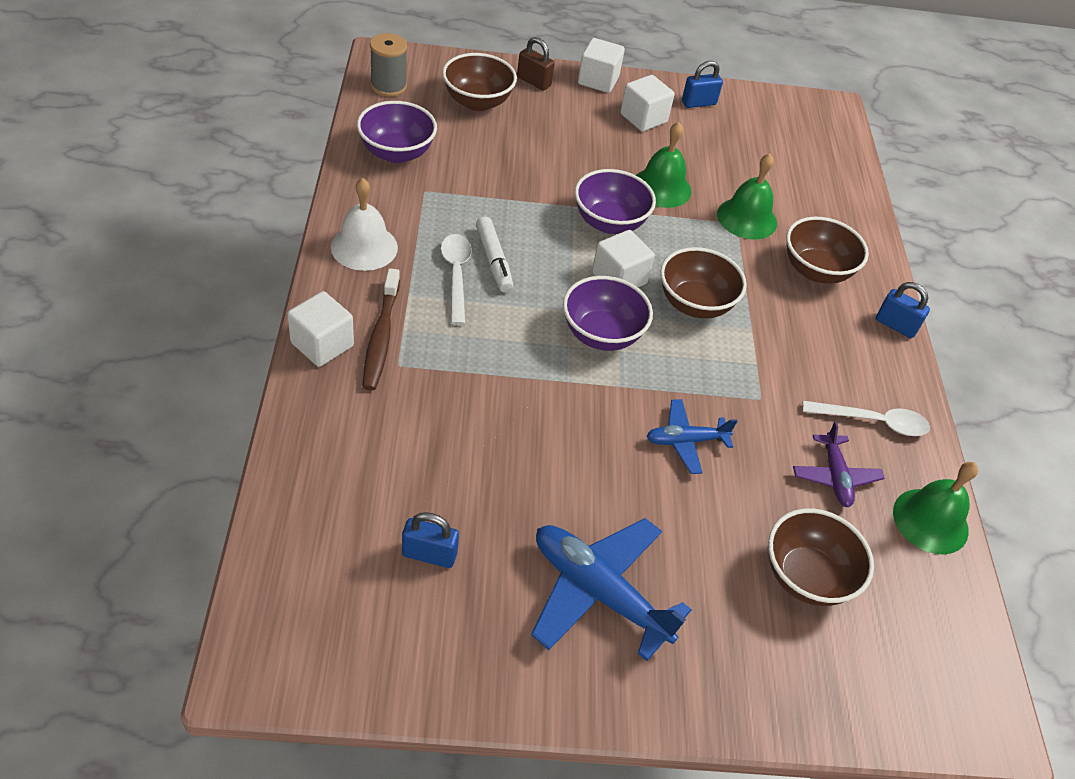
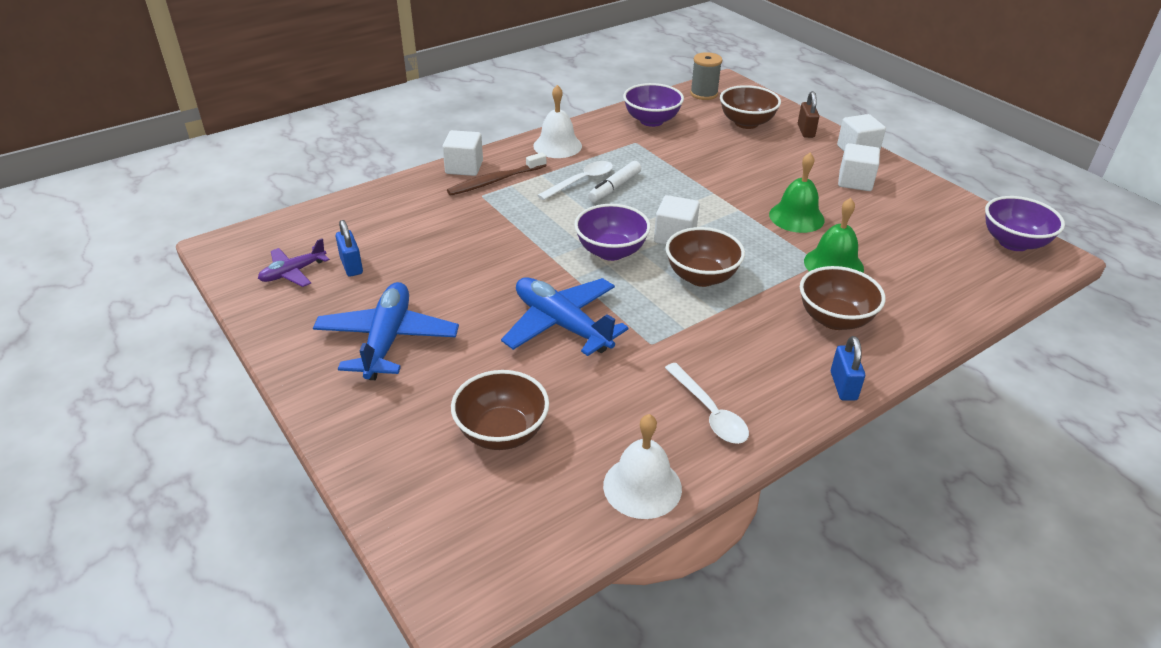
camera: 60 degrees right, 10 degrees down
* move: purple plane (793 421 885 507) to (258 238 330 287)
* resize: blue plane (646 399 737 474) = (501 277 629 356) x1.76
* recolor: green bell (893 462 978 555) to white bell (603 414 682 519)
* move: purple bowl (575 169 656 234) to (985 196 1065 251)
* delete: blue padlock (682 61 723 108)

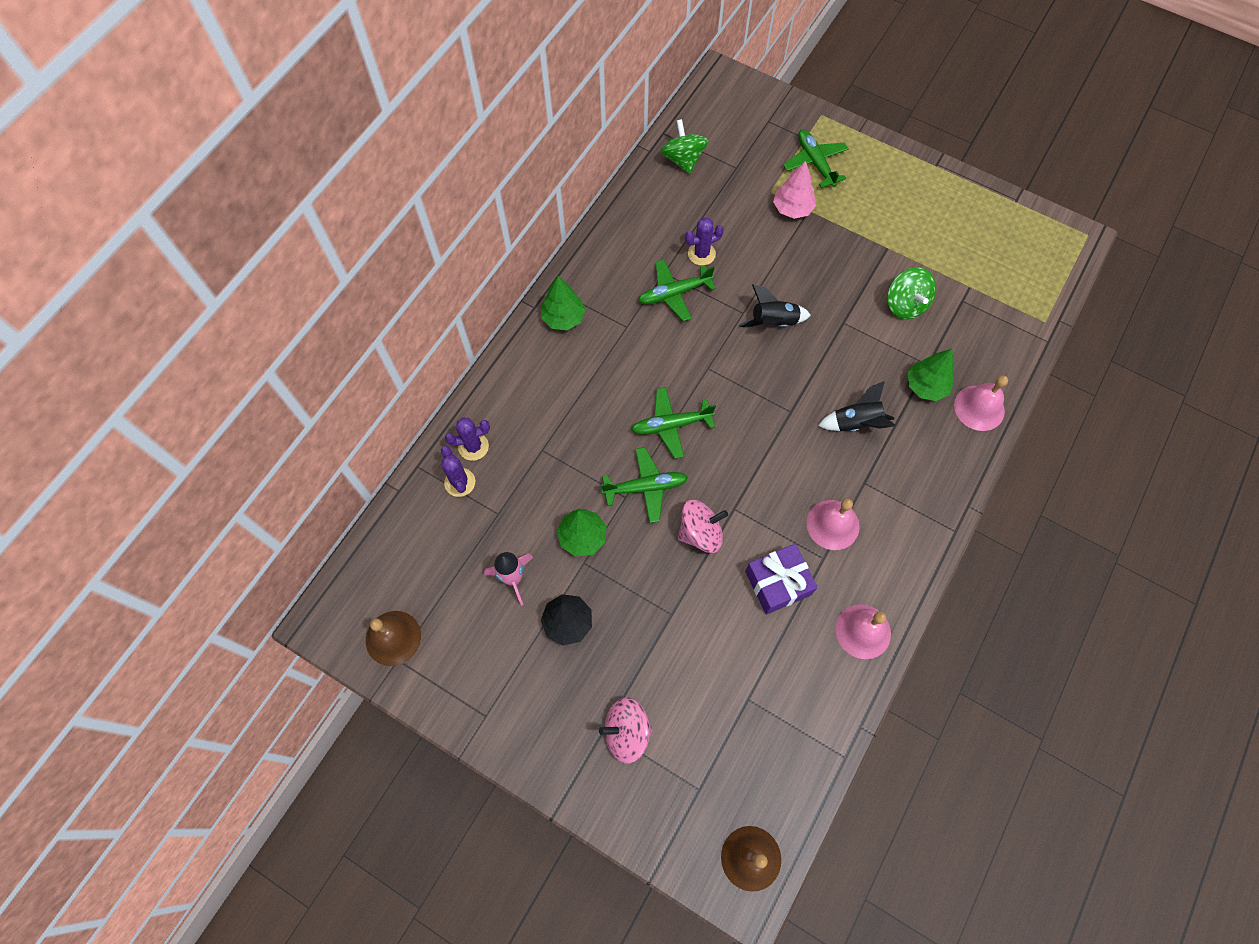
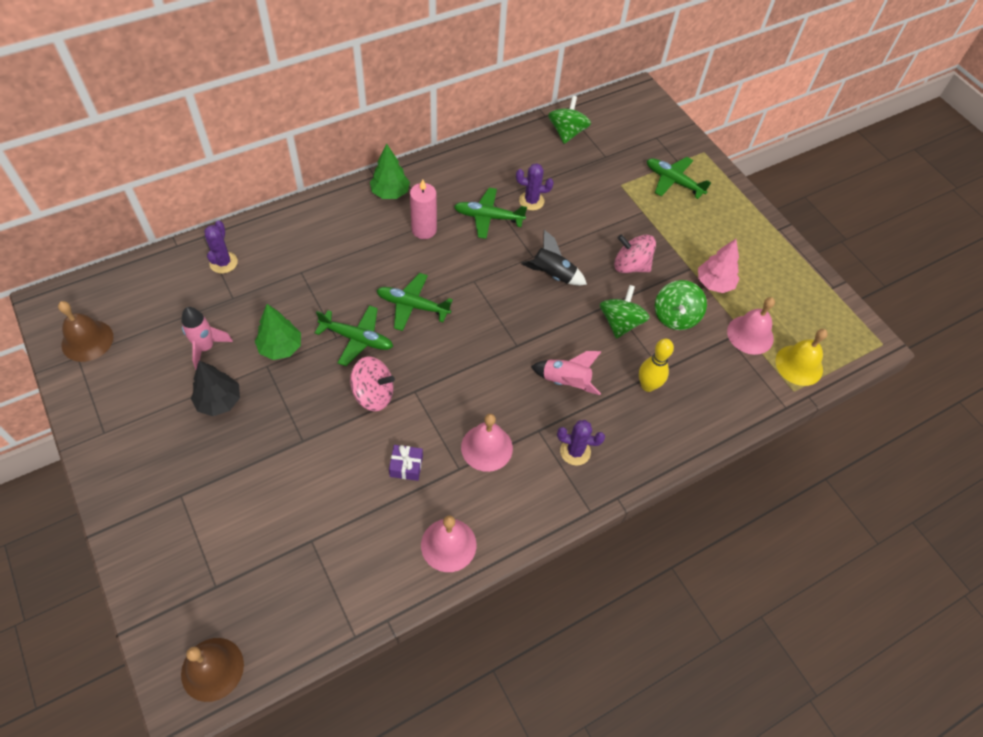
camera: 25 degrees right, 10 degrees down
* resize: purple gift (745 544 818 614) = (389 445 423 481) x0.58
* insert: pink candle (410 179 437 239)
* recolor: black rocket (818 381 895 431) to pink rocket (531 351 601 395)
* move: purple cactus (445 417 490 461) to (557 420 605 466)
* insert: green spinning top (600 285 650 339)
* move: pink spinning top (599 697 653 764) to (614 234 656 273)
* replace: green tree (908 349 955 401) to yellow bowling pin (639 339 674 392)
* rotate: green plane (783 129 848 188) = (647 157 711 199) 60 degrees counterclockwise
* move: pink tree (773 161 816 219) to (698 239 740 293)
* move: pink bell (954 375 1008 431) to (727 297 775 355)
* insert: yellow bell (776 329 828 386)

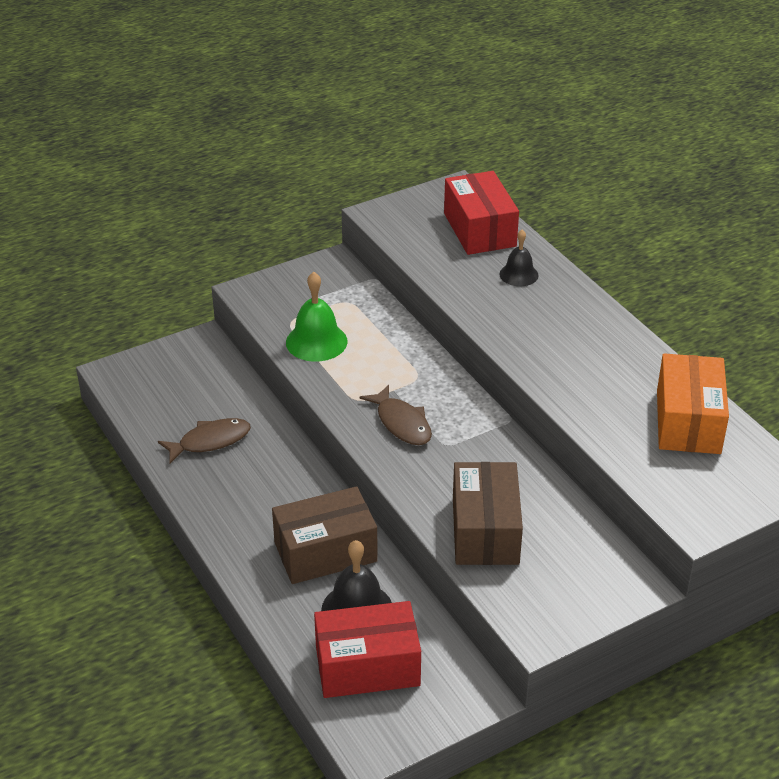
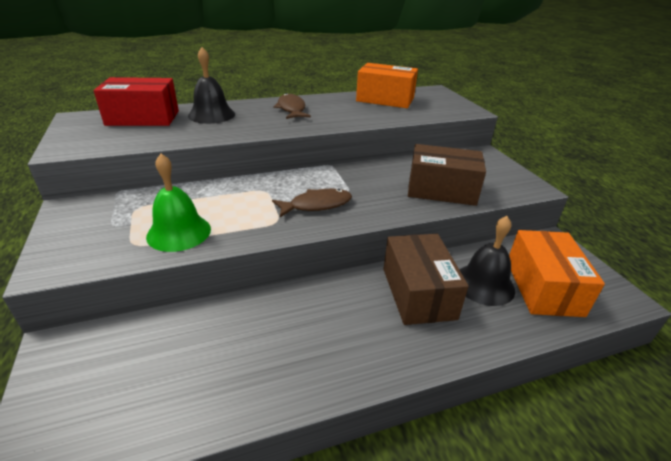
camera: 80 degrees left, 5 degrees down
* resize: black bell (500 230 539 286) = (188 47 235 124) x1.57
* move: brown fish (158 418 251 464) to (273 93 311 119)
* recolor: red box (314 601 421 698) to orange box (509 230 605 317)

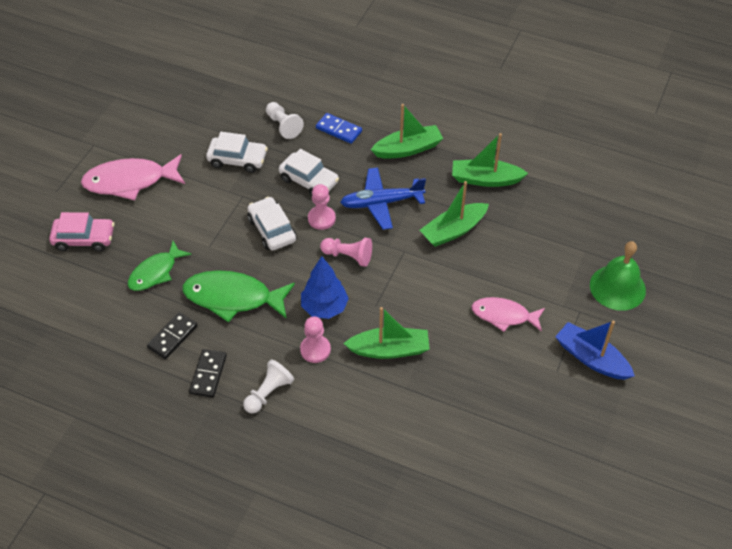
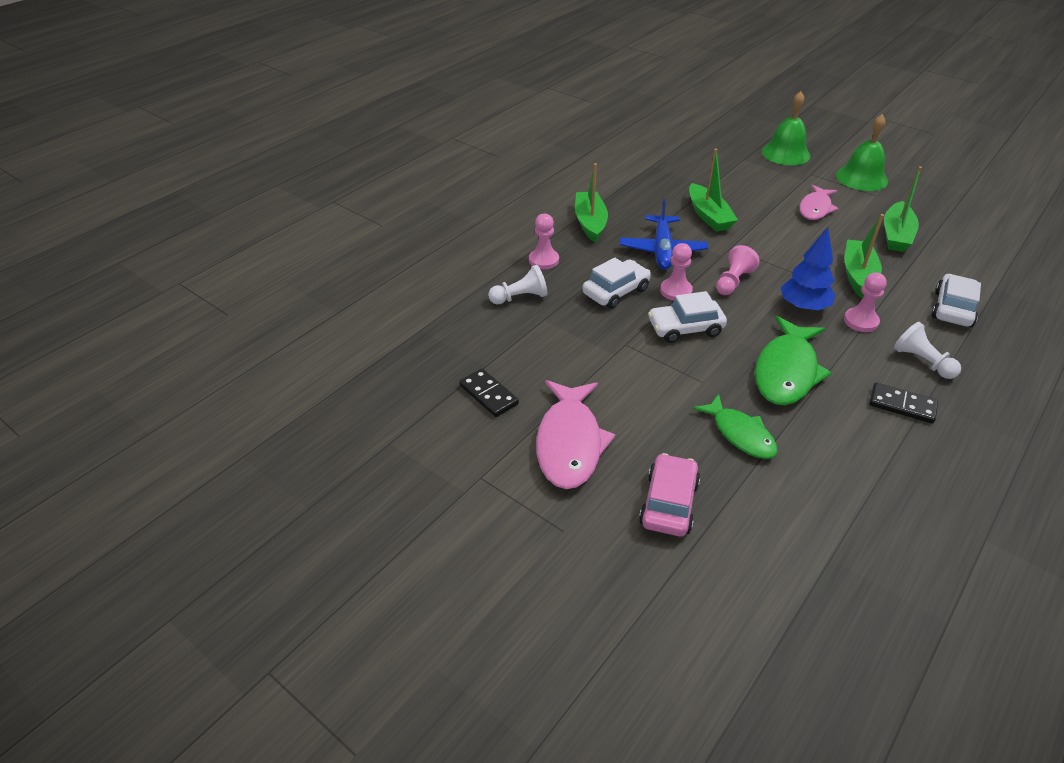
camera: 75 degrees left, 10 degrees down
* move: black domino (147 312 198 359) to (459 369 519 417)
* replace: blue domino (316 113 362 144) to pink pawn (529 214 559 269)
* replace: blue boat (555 321 635 380) to green bell (836 114 888 191)
* move: green boat (452 133 528 187) to (884 166 922 252)
* move: white car (206 132 268 173) to (931 274 981 328)

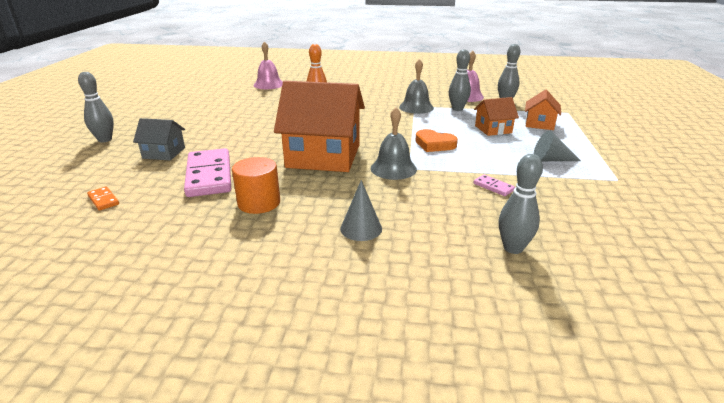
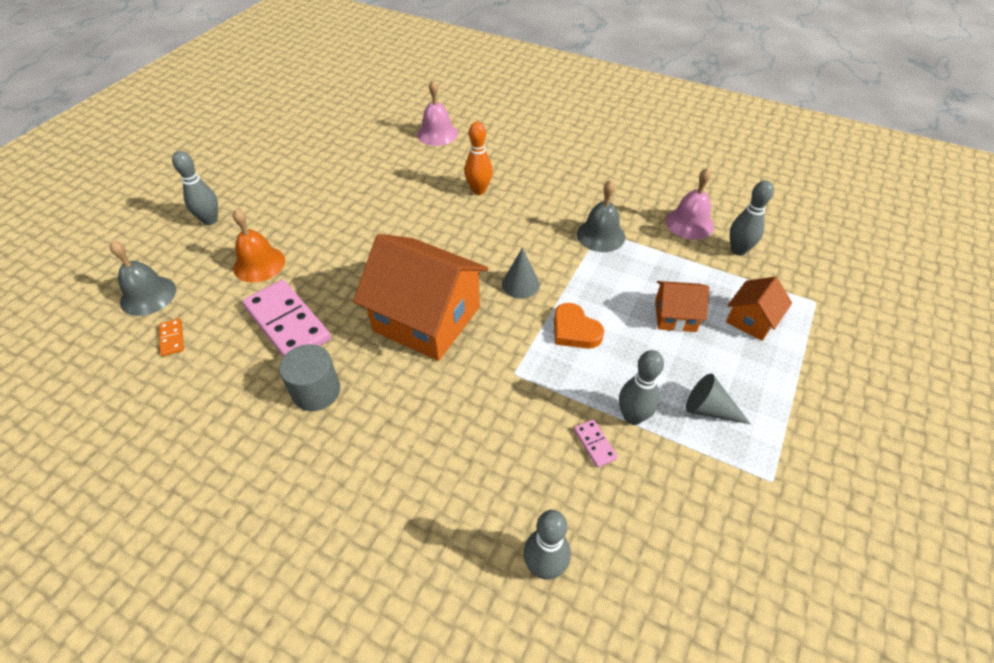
camera: 20 degrees right, 20 degrees up
* move: grey bell (371 107 417 180) to (110 241 176 316)
* replace: grey house (133 118 185 160) to orange bell (233 209 285 283)
* rotate: pink domino (184 148 231 197) = (242 280 331 357) 45 degrees counterclockwise
* recolor: orange cylinder (232 157 280 214) to grey cylinder (279 344 340 411)
* move: grey cone (340 180 382 241) to (502 248 540 299)
* move: grey bowling pin (449 49 471 111) to (619 350 664 425)

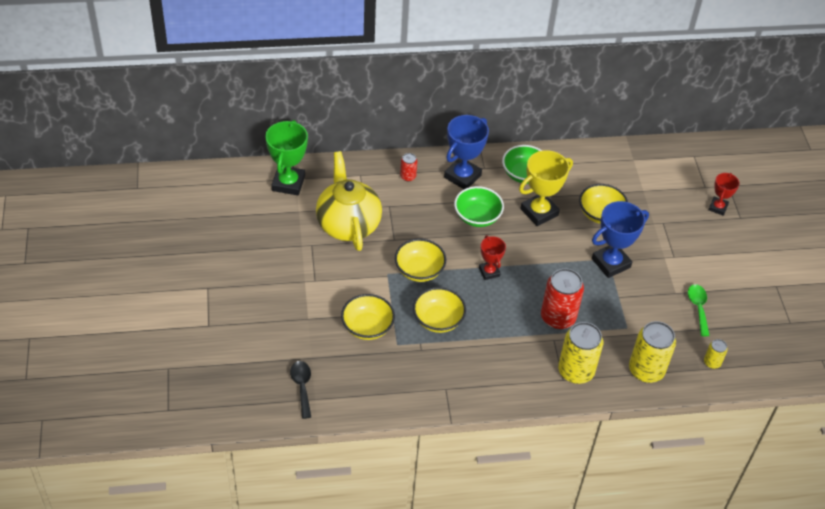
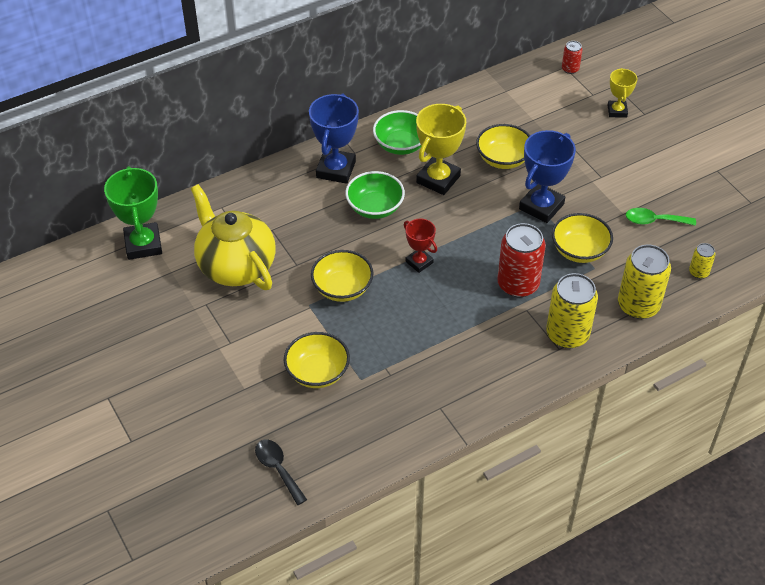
camera: 20 degrees left, 0 degrees up
* move: yellow bowl (413 287 466 333) to (552 213 613 263)
* move: red can (400 153 417 181) to (562 41 583 74)
* recolor: red trophy (709 173 740 216) to yellow trophy (608 68 637 118)
* rotate: green spoon (688 284 710 336) = (626 208 696 226) 60 degrees counterclockwise

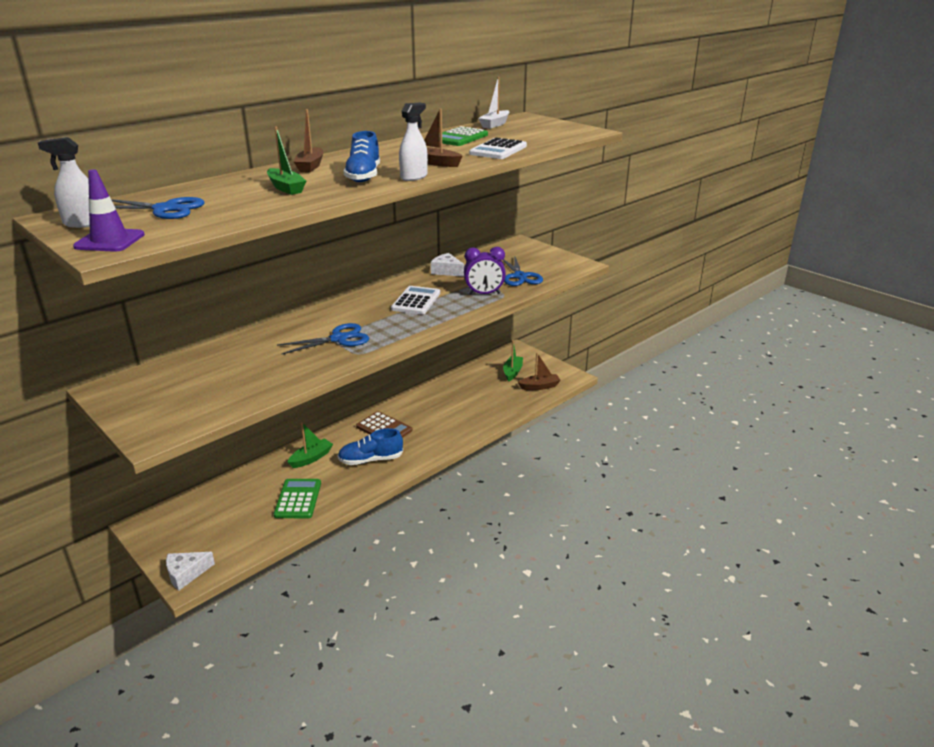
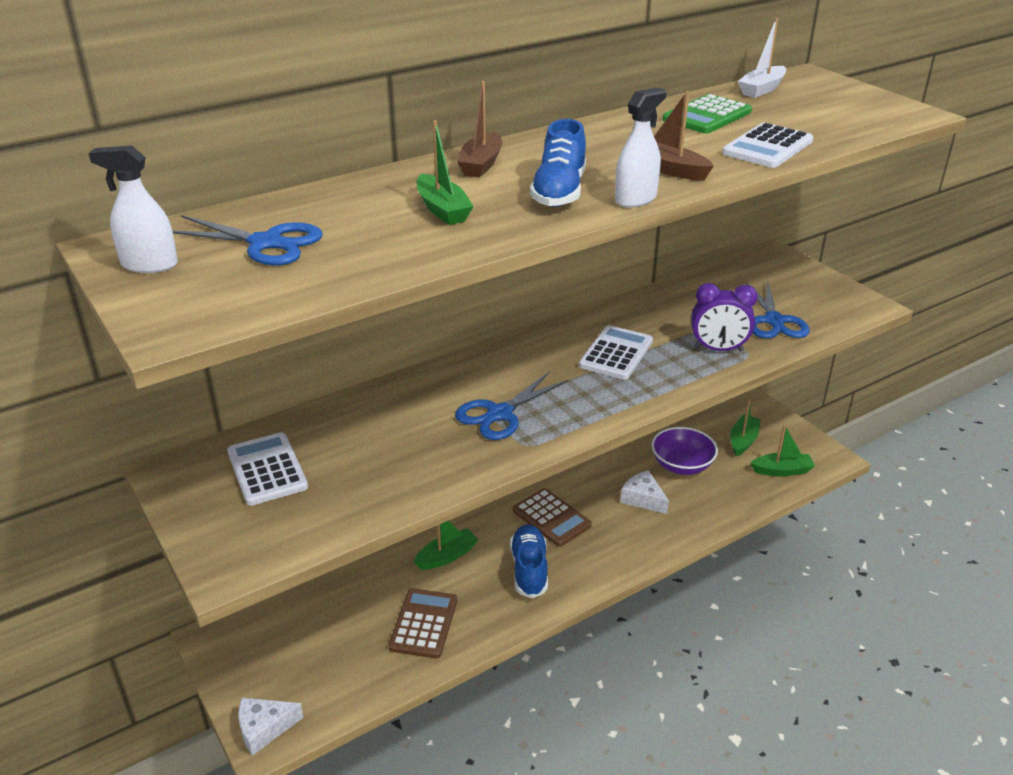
camera: 10 degrees right, 5 degrees up
* insert: white calculator (227 432 308 506)
* recolor: green calculator (274 479 321 518) to brown calculator (389 588 457 658)
* rotate: blue scissors (277 323 369 355) = (455 371 568 440) 150 degrees clockwise
* rotate: blue shoe (337 428 403 465) = (510 524 548 599) 90 degrees clockwise
* move: white cheese (431 253 465 277) to (620 470 669 514)
* insert: purple bowl (651 427 718 475)
* recolor: brown boat (518 353 561 390) to green boat (751 425 815 476)
* delete: purple traffic cone (73 169 145 252)

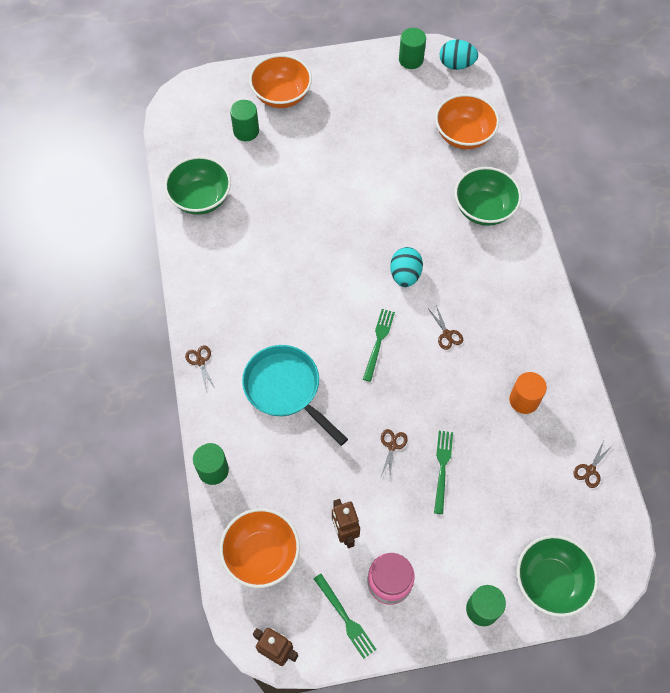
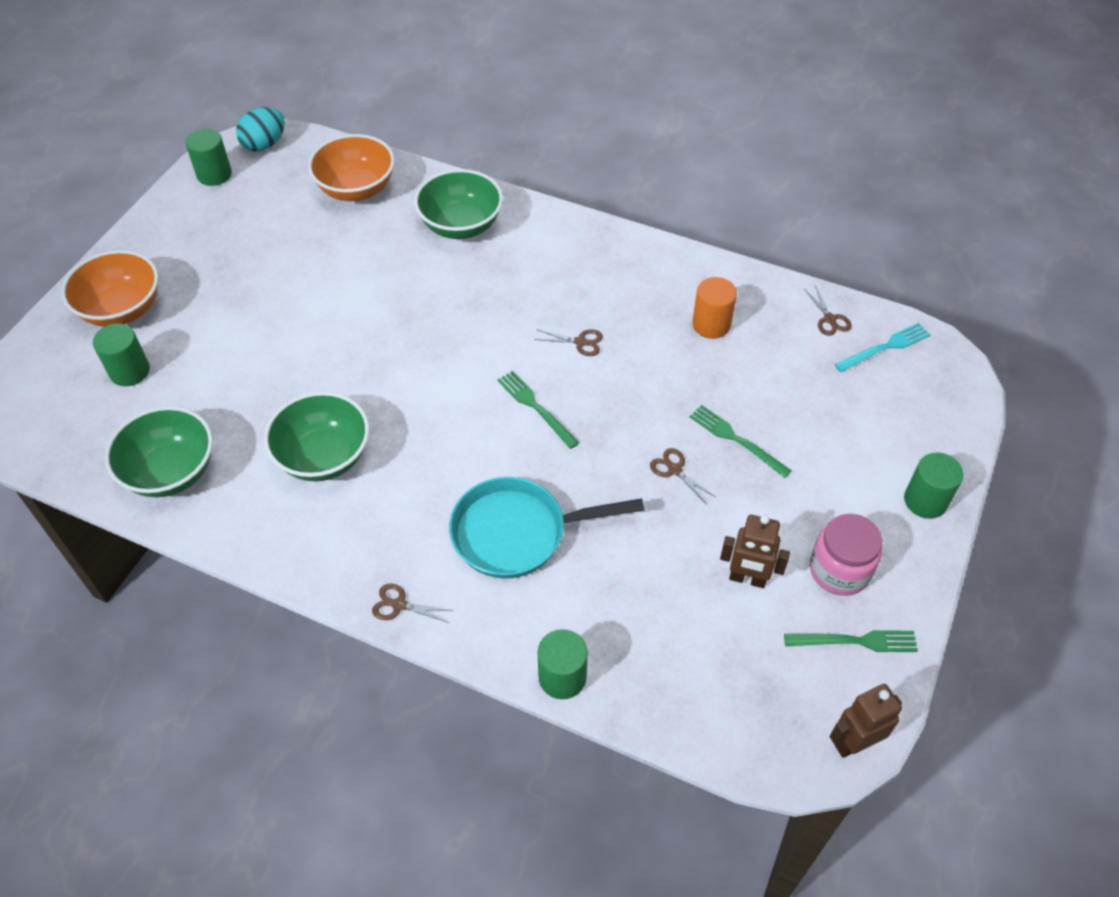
camera: 55 degrees left, 10 degrees down
* move: green bowl (517 535 598 617) to (264 392 369 481)
* insert: turquoise fork (834 323 931 372)
* delete: orange bowl (220 508 300 588)
* delete: turquoise egg (390 247 423 287)

